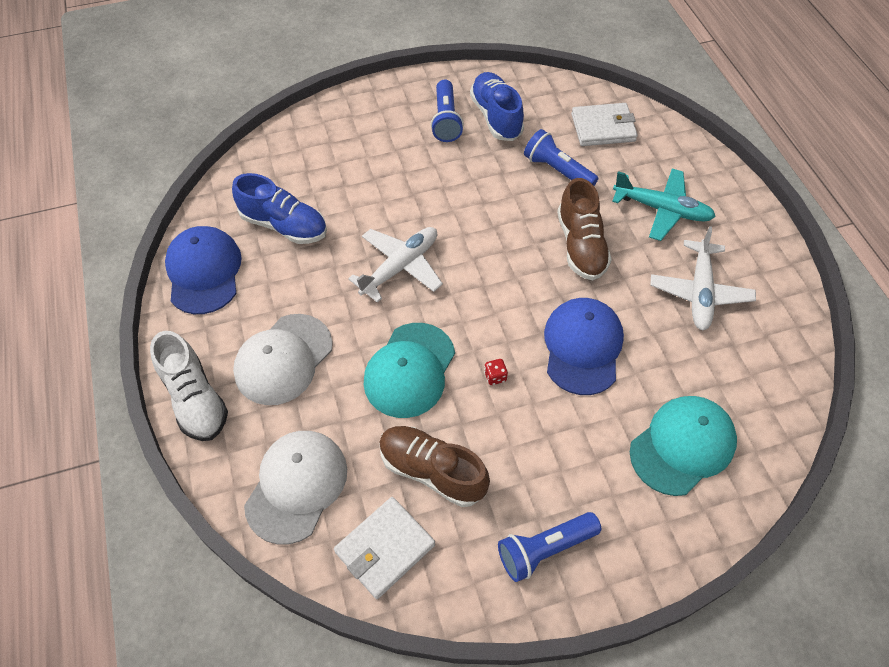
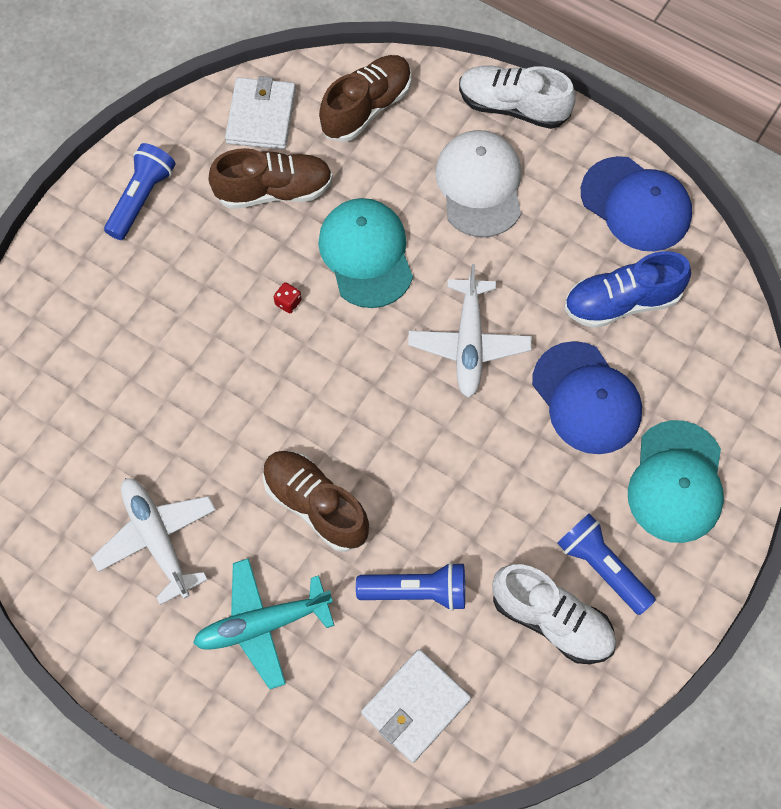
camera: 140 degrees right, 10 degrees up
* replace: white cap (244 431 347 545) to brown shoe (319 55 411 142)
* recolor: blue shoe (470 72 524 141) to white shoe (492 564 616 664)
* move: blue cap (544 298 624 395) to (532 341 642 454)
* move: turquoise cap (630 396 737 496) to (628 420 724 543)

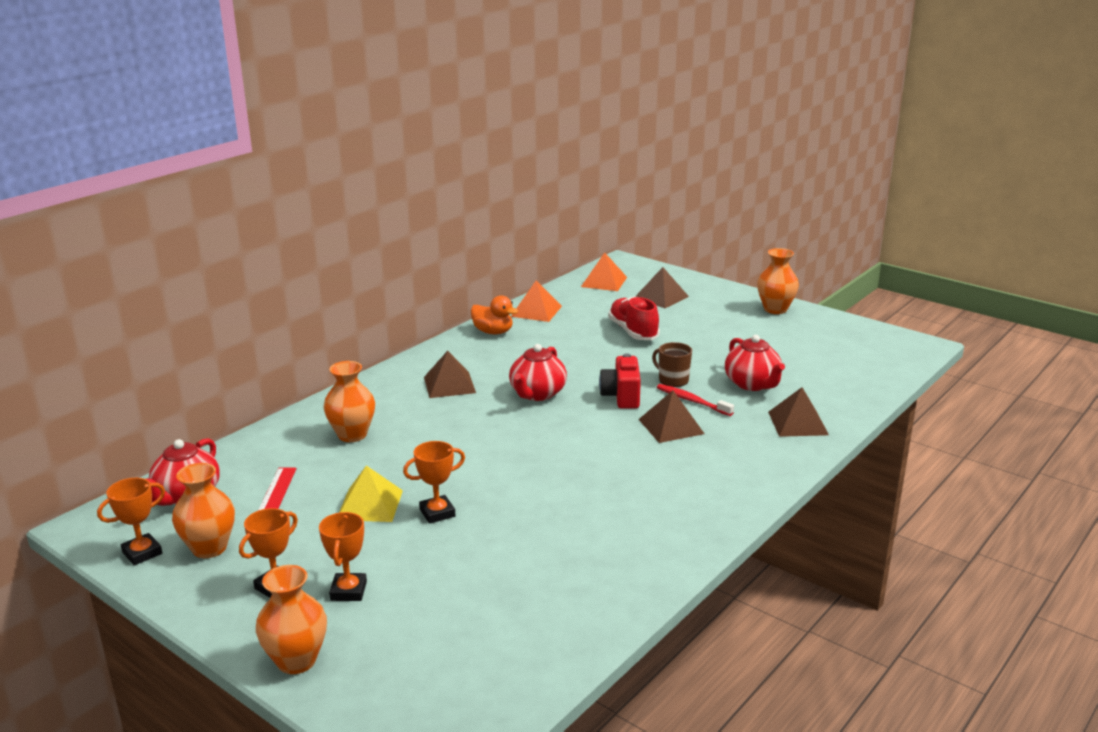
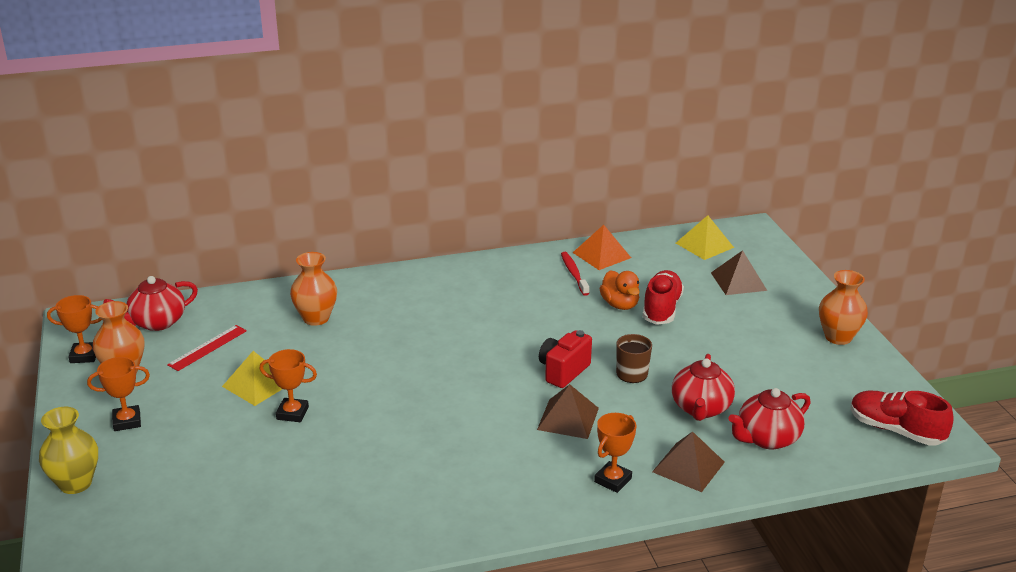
camera: 35 degrees right, 5 degrees up
* recolor: orange vase (256 565 327 674) to yellow vase (39 407 98 494)
* move: red toothbrush (657 384 734 416) to (561 252 589 296)
* move: orange trophy (319 512 367 601) to (594 413 636 493)
* move: orange duck (471 295 518 334) to (599 270 640 310)
* recolor: orange pyramid (581 253 627 291) to yellow pyramid (676 215 734 260)
* move: red teapot (509 344 567 401) to (728 388 811 449)
* insert: red shoe (850 391 953 446)
* delete: brown pyramid (424 351 476 398)

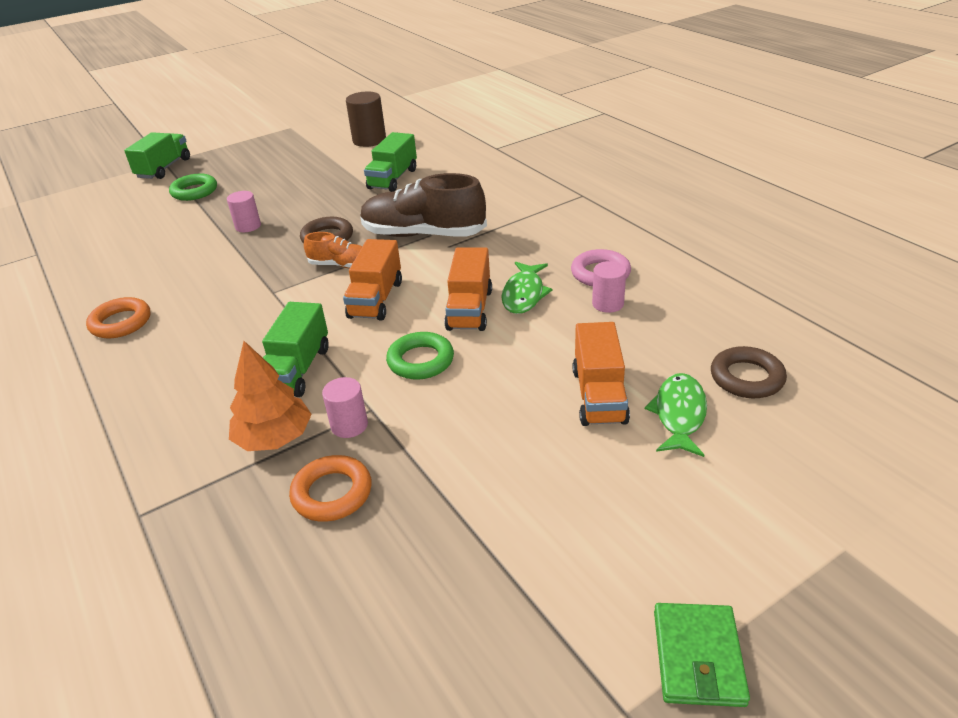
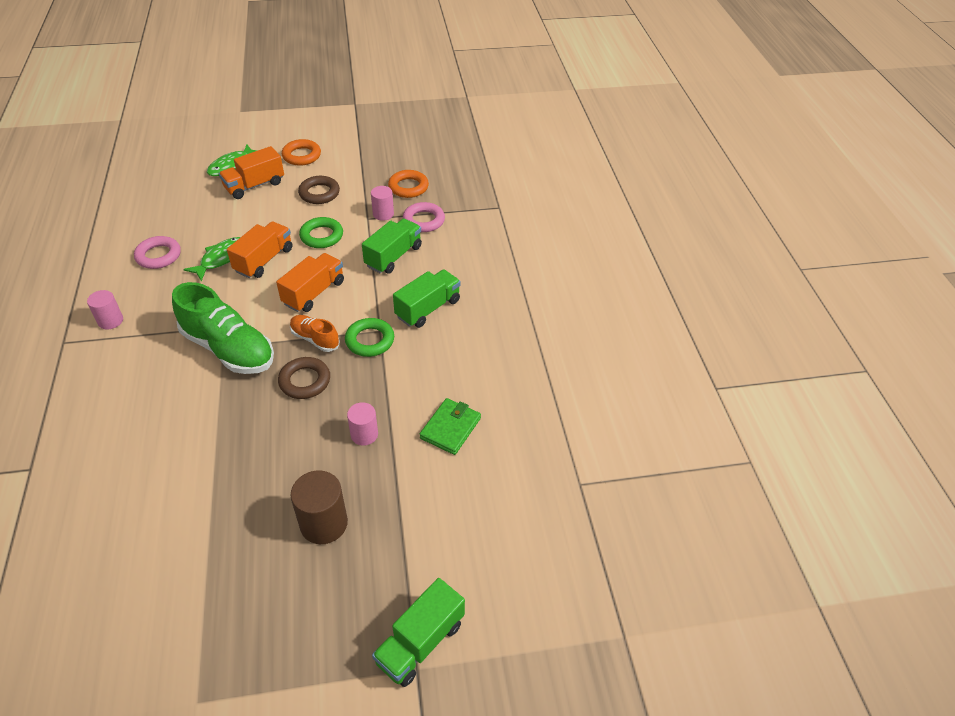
camera: 160 degrees left, 10 degrees up
* move: pink cylinder (592 261 626 313) to (87 290 123 329)
* recolor: brown shoe (360 173 487 237) to green shoe (172 282 274 374)
* rotate: orange truck (573 322 630 426) = (219 146 284 199) 150 degrees counterclockwise
* move: orange ring (86 297 150 338) to (282 139 321 166)
* move: brown cylinder (346 92 386 147) to (290 470 348 544)
* move: brown ring (711 346 787 398) to (298 176 340 204)
* move: green ring (169 173 217 201) to (345 318 394 357)
* move: green truck (364 132 417 192) to (393 269 461 328)
* replace: orange tree (229 341 312 451) to pink ring (403 202 445 232)
* move: green wallet (654 603 750 707) to (420 398 481 455)

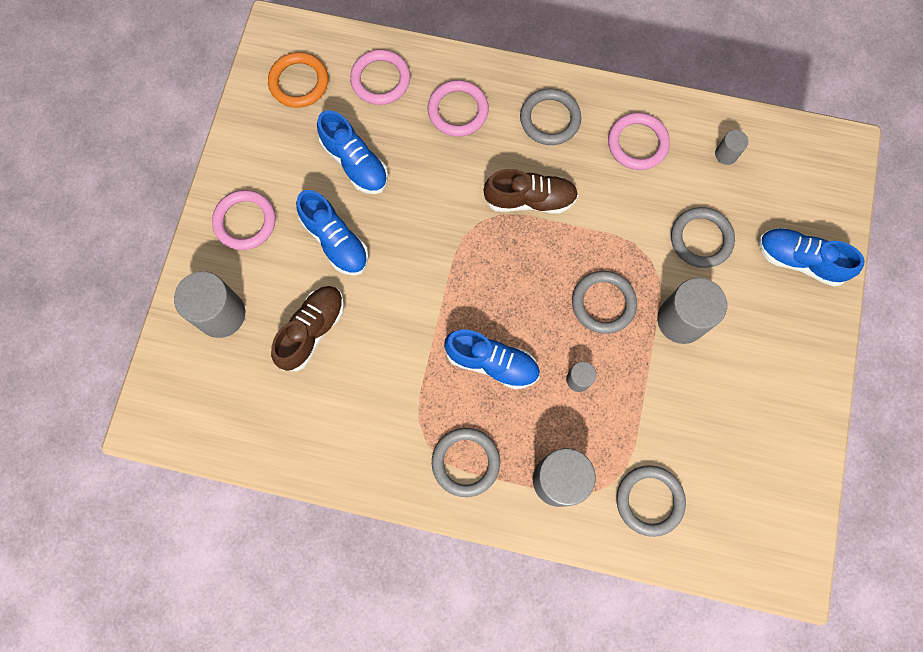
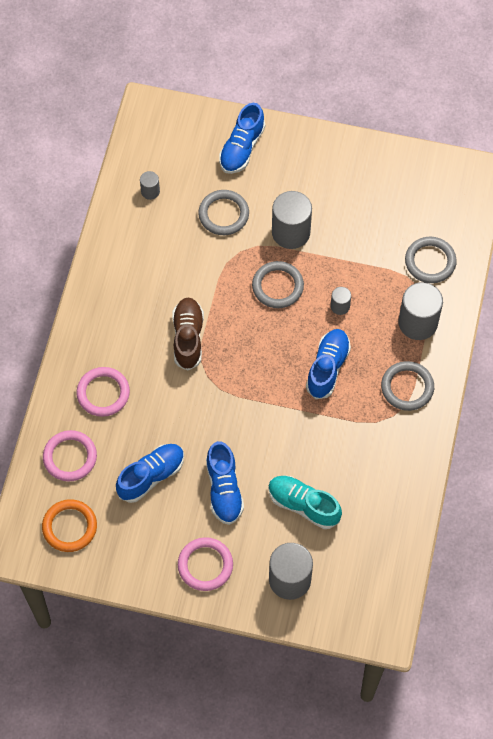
camera: 90 degrees left, 10 degrees down
* rotate: blue shoe (296 190 369 276) = (206 441 244 525) 120 degrees clockwise
* recolor: brown shoe (271 286 344 371) to turquoise shoe (268 475 342 529)
* delete: grey ring (520 88 581 145)
* delete: pink ring (608 112 670 170)

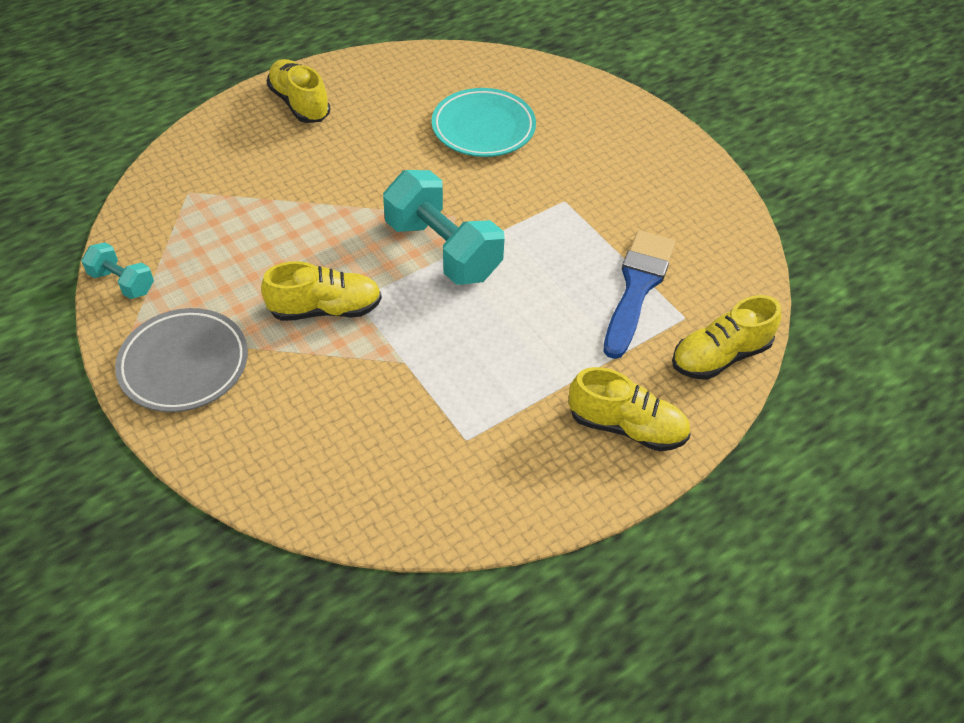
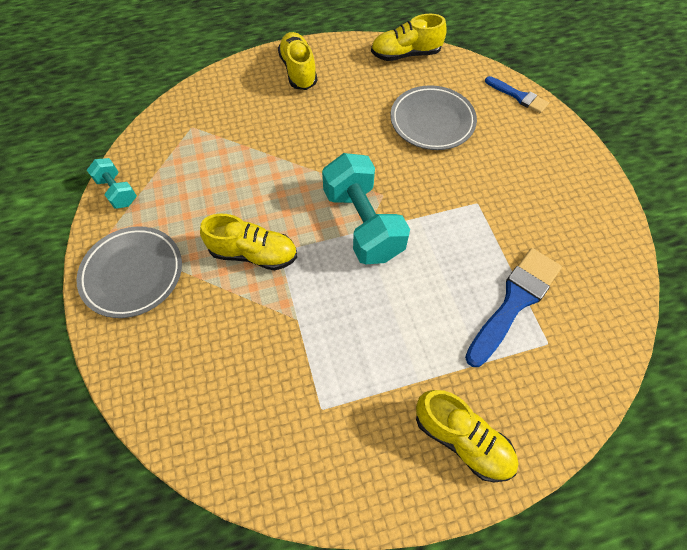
camera: 20 degrees right, 10 degrees up
* move: yellow shoe (672 295 781 380) to (371 14 447 61)
* recolor: turquoise plate (432 88 536 157) to grey plate (390 85 477 150)
* insert: blue brush (485 76 549 113)

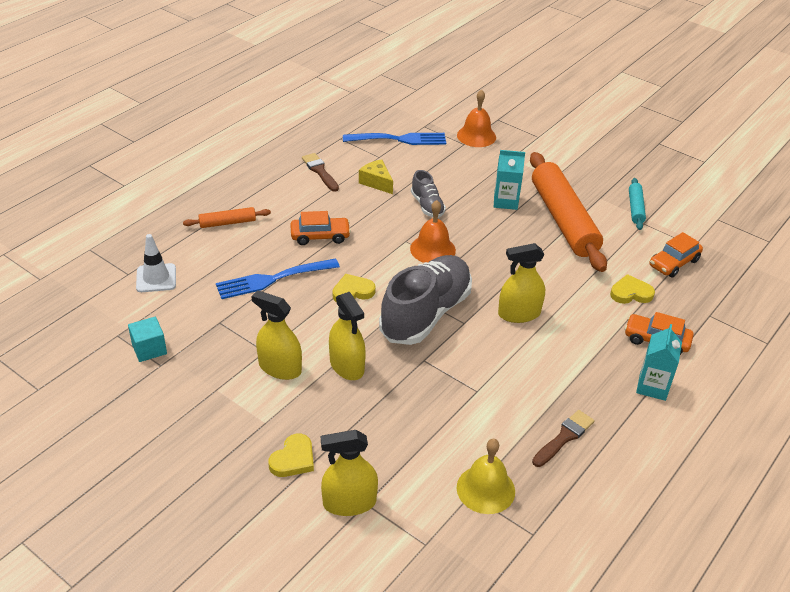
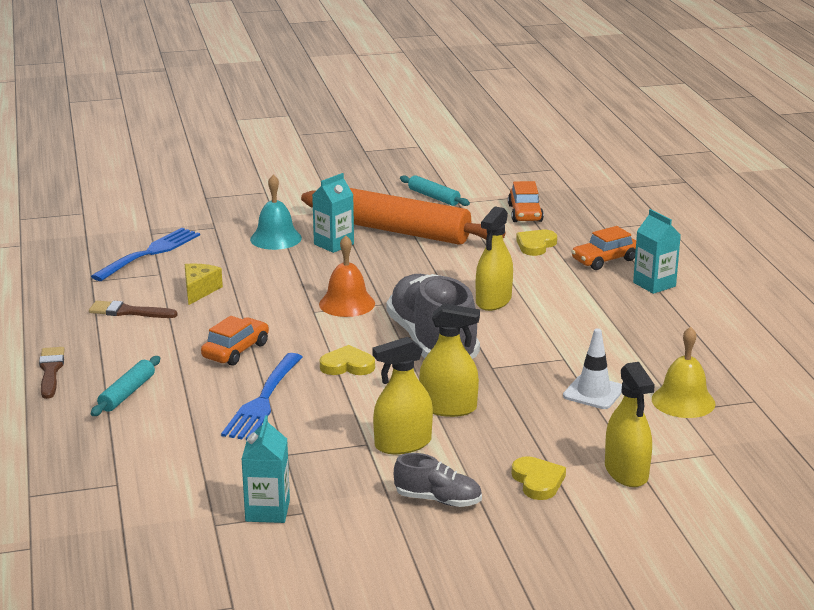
camera: 50 degrees left, 15 degrees down
* move: brown brush (532 410 595 467) to (39 347 65 399)
* recolor: orange rolling pin (183 207 271 228) to turquoise rolling pin (90 356 160 416)
* rotate: yellow cheese (359 159 393 194) = (185 264 223 305) 105 degrees clockwise
* replace: turquoise cube (128 317 167 362) to turquoise carton (241 416 290 523)
* insert: turquoise bell (250 175 302 250)
* rotate: yellow heart (333 274 376 302) = (320 345 375 375) 75 degrees clockwise
* move: grey shoe (411 170 446 218) to (394 453 482 507)
* move: white traffic cone (136 234 176 292) to (563 328 622 409)
* rotate: yellow spray bottle (321 430 378 516) = (605 362 655 487) 45 degrees counterclockwise
* delete: orange bell (457 89 496 147)

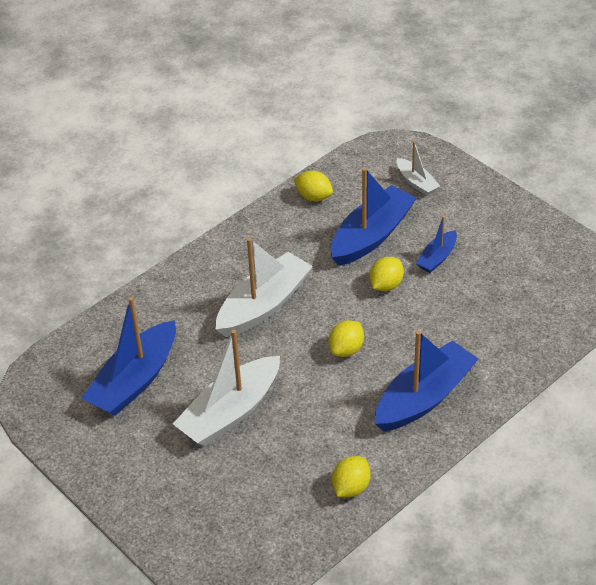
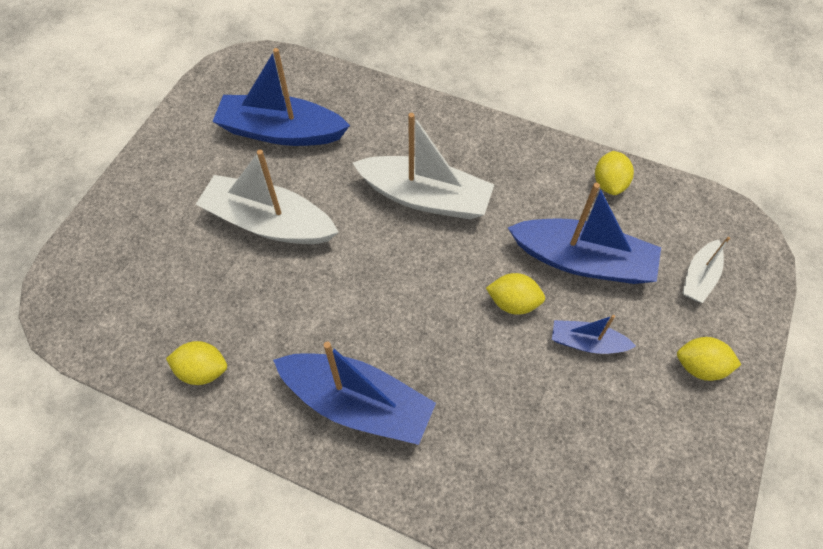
camera: 65 degrees right, 15 degrees up
* move: yellow lemon (328 320 364 357) to (677 337 742 381)

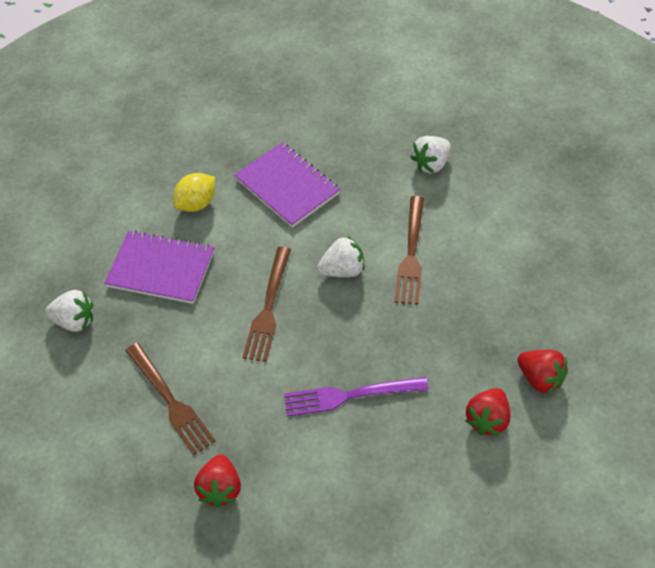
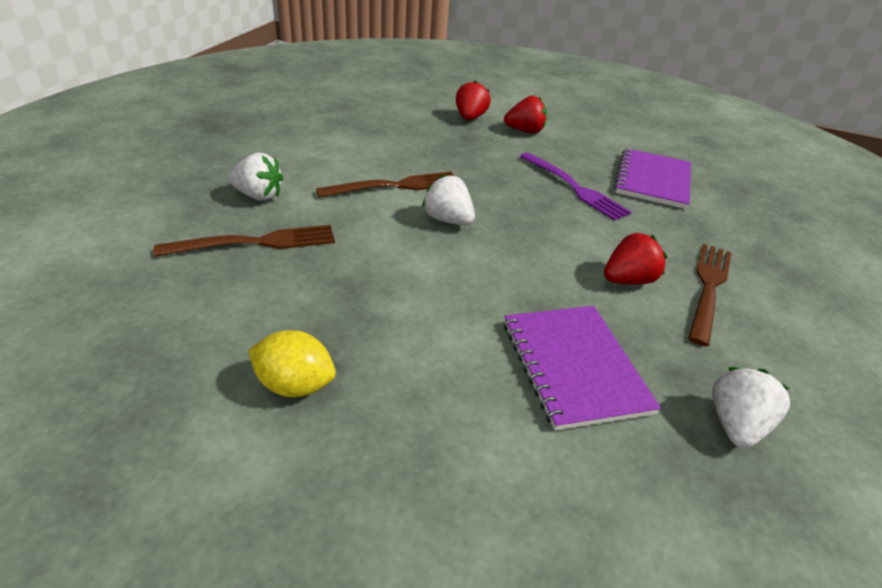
camera: 125 degrees left, 15 degrees down
* move: brown fork (242 247 291 362) to (154 225 335 257)
* move: yellow lemon (173 173 215 212) to (248 330 336 397)
* move: red strawberry (194 454 241 508) to (604 233 667 284)
* move: purple notebook (234 142 341 228) to (614 148 691 209)
* rotate: white strawberry (45 290 93 332) = (712 367 790 448) 45 degrees clockwise

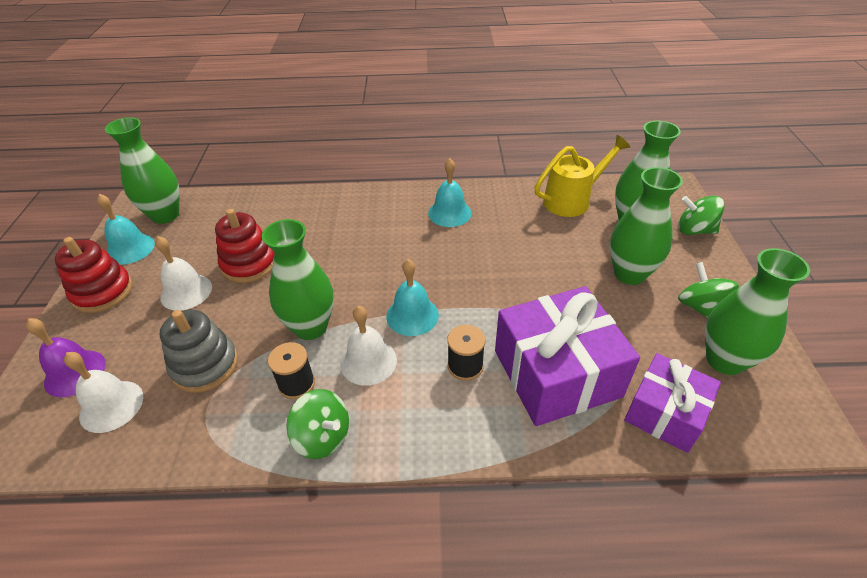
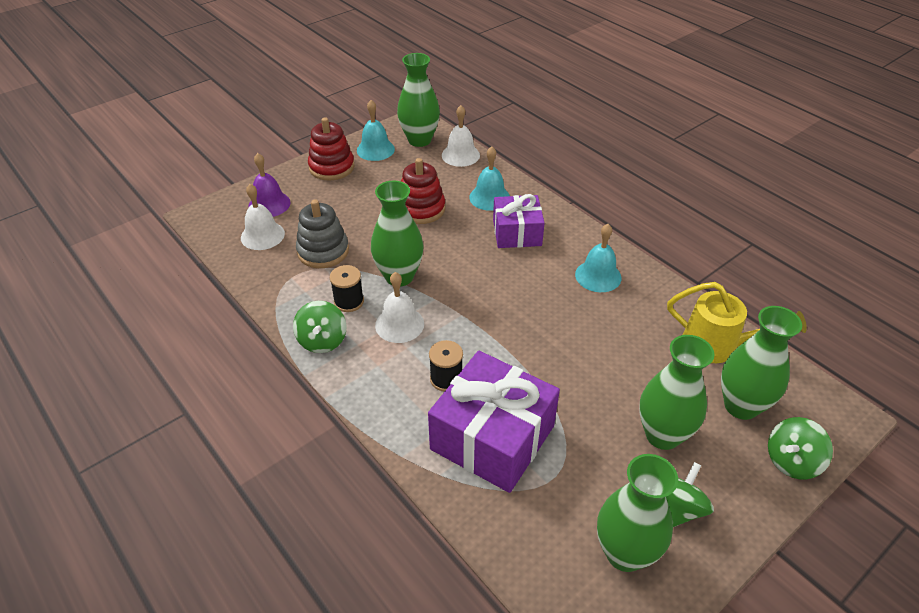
camera: 50 degrees right, 0 degrees up
* move: white bell (155 236 212 310) to (442 105 480 167)
* move: turquoise bell (386 259 439 336) to (469 146 510 211)
* move: purple gift (624 353 721 453) to (493 194 545 248)
* rotate: green spinning top (678 196 725 235) = (768 417 833 479) 105 degrees counterclockwise

